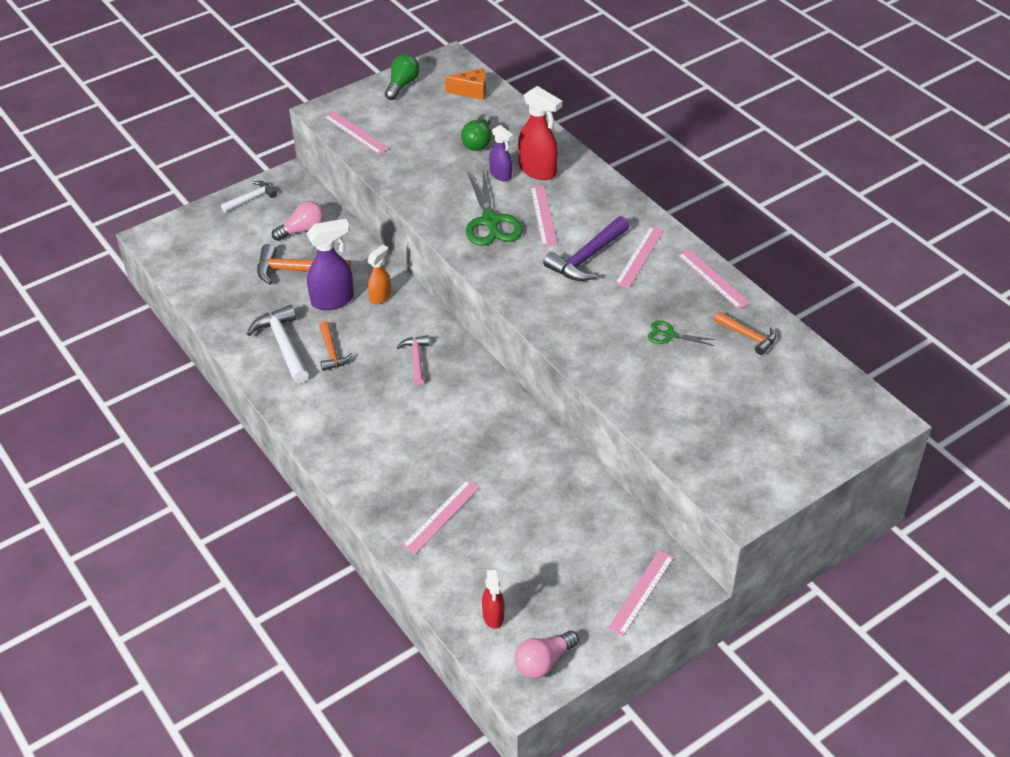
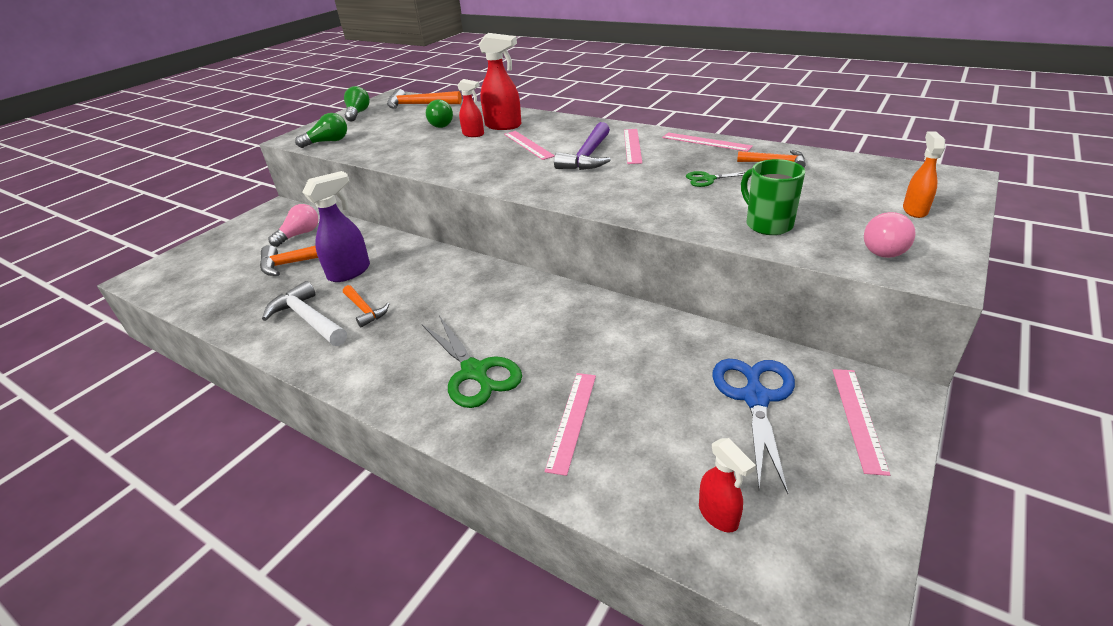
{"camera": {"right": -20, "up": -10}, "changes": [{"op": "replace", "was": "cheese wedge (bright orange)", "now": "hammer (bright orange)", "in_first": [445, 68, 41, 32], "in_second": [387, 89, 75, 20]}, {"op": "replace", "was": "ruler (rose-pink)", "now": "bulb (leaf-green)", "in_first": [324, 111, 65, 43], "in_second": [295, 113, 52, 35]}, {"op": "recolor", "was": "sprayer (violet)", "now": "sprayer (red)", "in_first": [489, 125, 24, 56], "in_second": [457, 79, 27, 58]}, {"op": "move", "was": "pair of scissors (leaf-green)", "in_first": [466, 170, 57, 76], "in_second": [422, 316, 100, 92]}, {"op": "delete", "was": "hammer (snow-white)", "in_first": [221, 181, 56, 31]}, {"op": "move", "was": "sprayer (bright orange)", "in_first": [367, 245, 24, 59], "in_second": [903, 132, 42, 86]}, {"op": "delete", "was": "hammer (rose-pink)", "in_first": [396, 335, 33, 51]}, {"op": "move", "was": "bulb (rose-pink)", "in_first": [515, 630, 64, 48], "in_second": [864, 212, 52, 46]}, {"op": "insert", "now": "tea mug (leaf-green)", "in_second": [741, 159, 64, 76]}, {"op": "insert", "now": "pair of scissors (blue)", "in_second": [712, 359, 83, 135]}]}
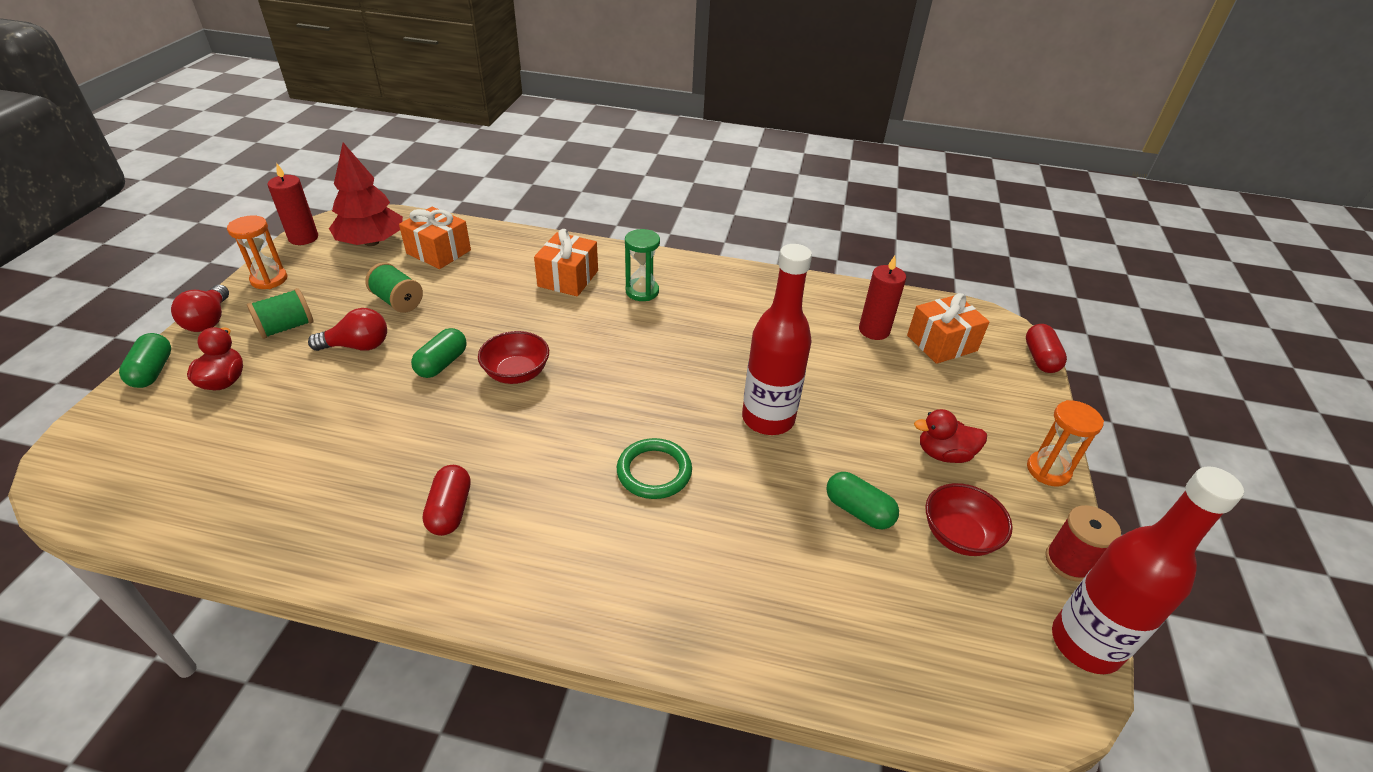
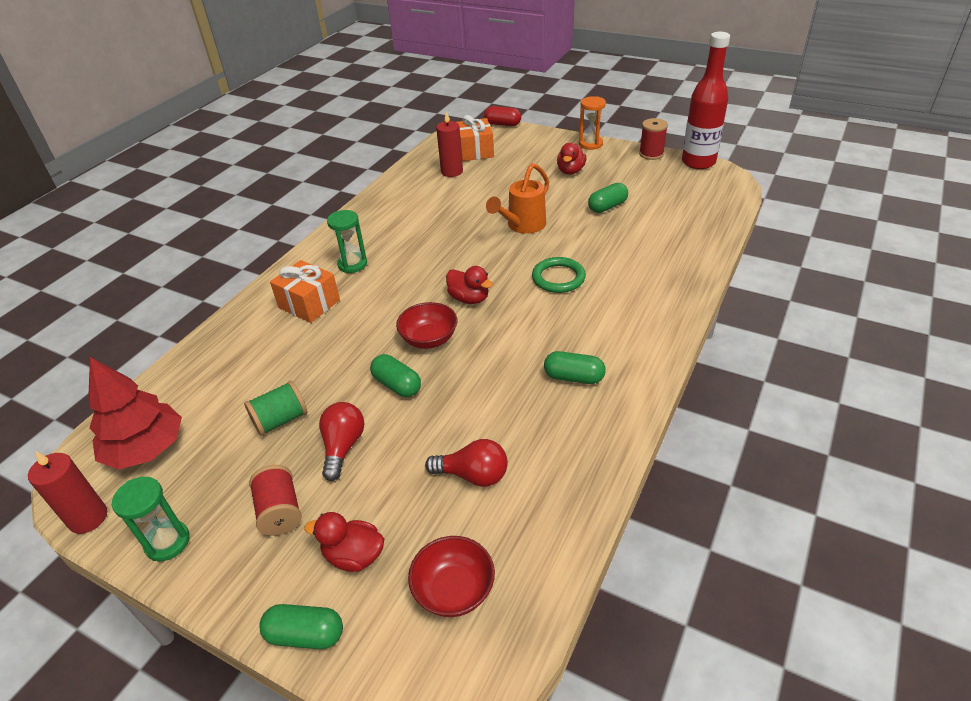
{"camera": {"right": -70, "up": 0}, "changes": [{"op": "delete", "was": "wrapped gift (bright orange)", "in_first": [399, 207, 72, 62]}, {"op": "recolor", "was": "sandglass (bright orange)", "now": "sandglass (leaf-green)", "in_first": [227, 215, 60, 74], "in_second": [112, 477, 78, 84]}, {"op": "replace", "was": "bottle (red)", "now": "sprinkling can (bright orange)", "in_first": [742, 244, 70, 191], "in_second": [486, 163, 63, 71]}, {"op": "move", "was": "bulb (red)", "in_first": [171, 285, 58, 47], "in_second": [425, 439, 83, 48]}, {"op": "recolor", "was": "spool (leaf-green)", "now": "spool (red)", "in_first": [247, 288, 66, 51], "in_second": [249, 465, 52, 71]}, {"op": "recolor", "was": "pill (red)", "now": "pill (leaf-green)", "in_first": [423, 465, 48, 71], "in_second": [544, 351, 62, 33]}, {"op": "move", "was": "bowl (red)", "in_first": [925, 483, 88, 73], "in_second": [408, 536, 87, 81]}, {"op": "insert", "now": "rubber duck (red)", "in_second": [446, 266, 47, 38]}]}
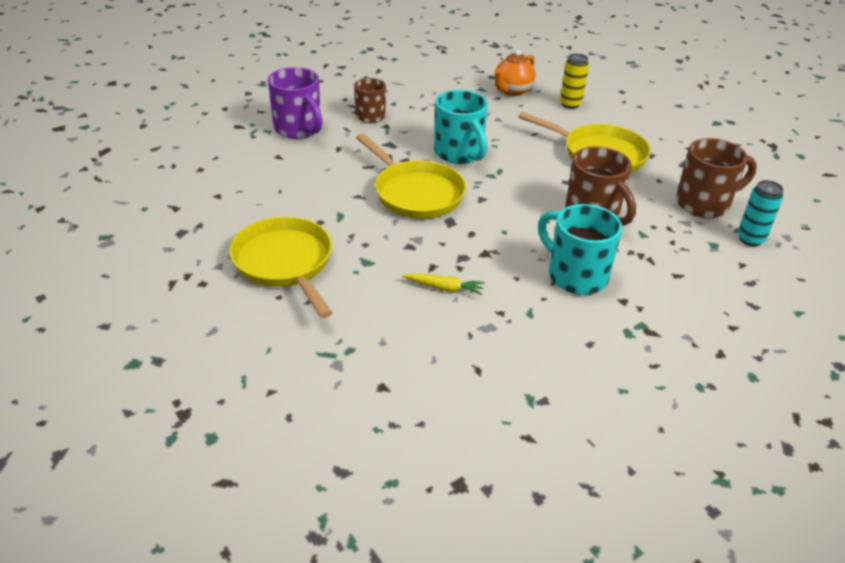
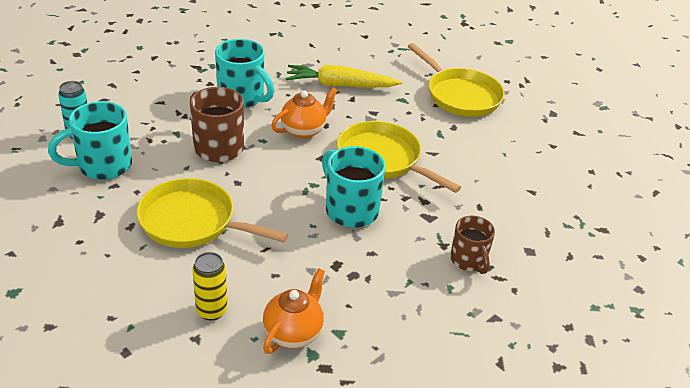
{"camera": {"right": 170, "up": 0}, "changes": [{"op": "delete", "was": "tea mug (violet)", "in_first": [268, 67, 55, 72]}, {"op": "recolor", "was": "tea mug (brown)", "now": "tea mug (teal)", "in_first": [676, 138, 81, 80], "in_second": [48, 101, 84, 79]}, {"op": "resize", "was": "toy carrot (yellow)", "in_first": [402, 273, 83, 22], "in_second": [285, 65, 117, 23], "ratio": 1.93}, {"op": "insert", "now": "china teapot (bright orange)", "in_second": [271, 87, 67, 52]}]}
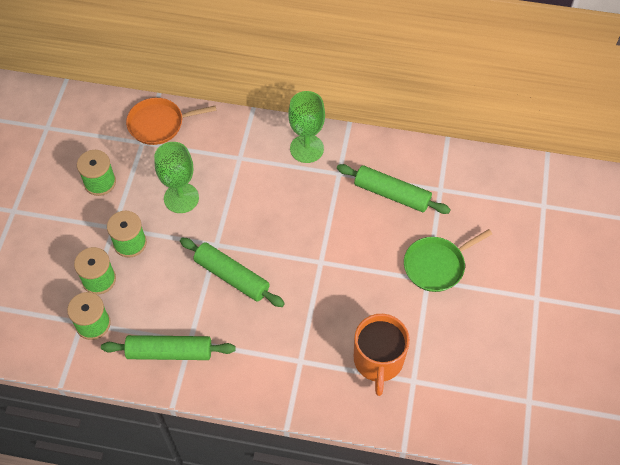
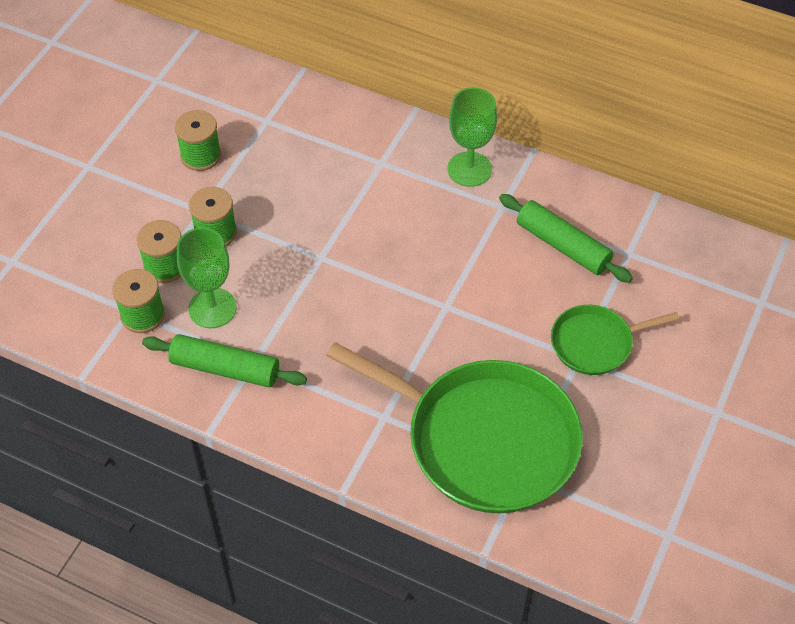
{"camera": {"right": 15, "up": -5}, "changes": [{"op": "delete", "was": "frying pan (bright orange)", "in_first": [126, 98, 91, 47]}, {"op": "move", "was": "goblet (leaf-green)", "in_first": [154, 142, 45, 71], "in_second": [177, 227, 60, 101]}, {"op": "delete", "was": "pastry roller (leaf-green)", "in_first": [180, 237, 105, 70]}, {"op": "replace", "was": "tea mug (bright orange)", "now": "frying pan (leaf-green)", "in_first": [354, 314, 56, 82], "in_second": [326, 342, 257, 171]}]}
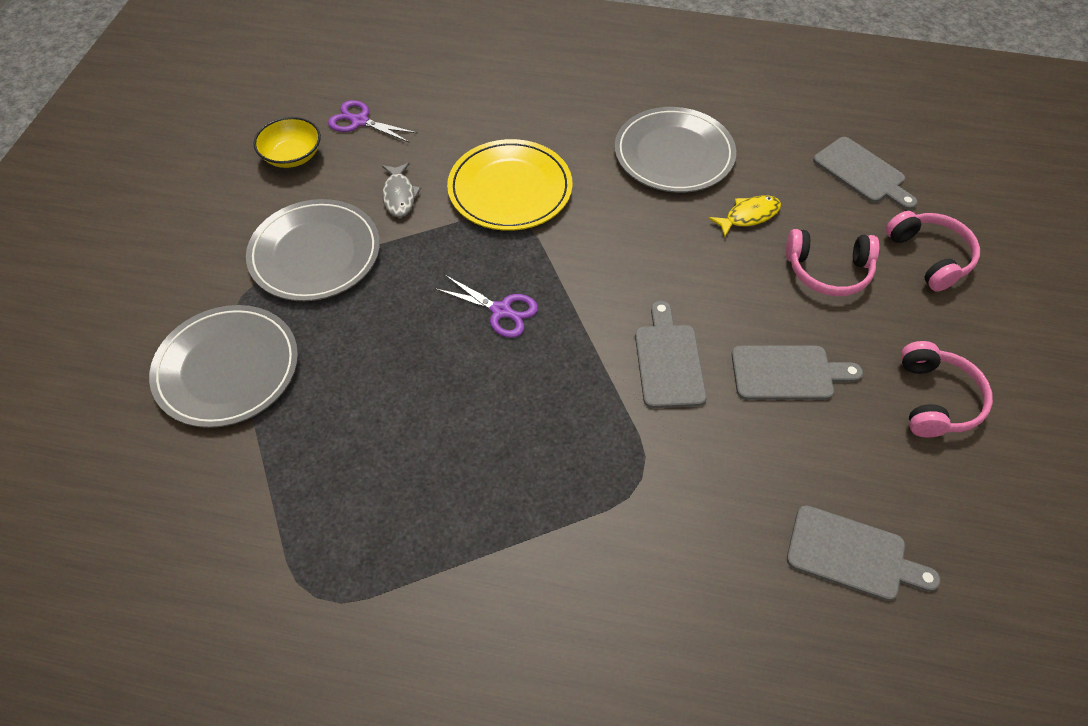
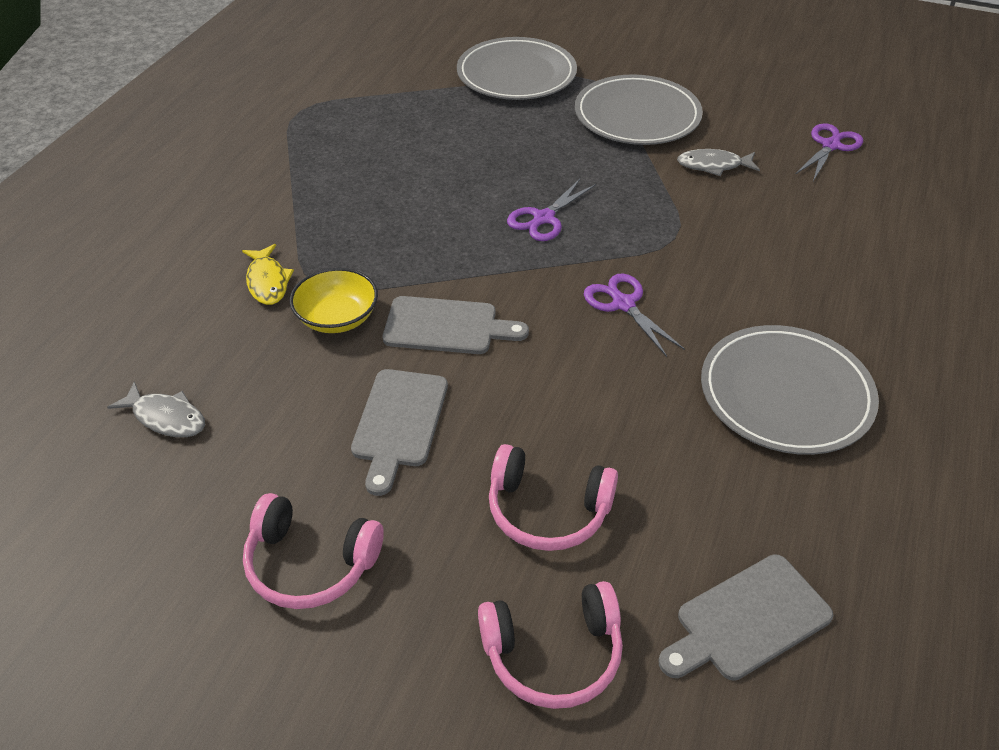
{"camera": {"right": 100, "up": -10}, "changes": [{"op": "move", "was": "bowl (yellow)", "in_first": [254, 117, 67, 51], "in_second": [290, 268, 88, 65]}, {"op": "delete", "was": "flat dish (yellow)", "in_first": [447, 139, 125, 92]}, {"op": "move", "was": "fish figure (yellow)", "in_first": [708, 195, 73, 42], "in_second": [242, 244, 52, 61]}, {"op": "rotate", "was": "headset (rose-pink)", "in_first": [786, 229, 93, 67], "in_second": [489, 444, 129, 107], "clockwise": -90}, {"op": "replace", "was": "bread board (ash-grey)", "now": "fish figure (ash-grey)", "in_first": [787, 505, 153, 96], "in_second": [107, 381, 98, 56]}, {"op": "insert", "now": "pair of scissors (violet)", "in_second": [584, 273, 101, 84]}]}
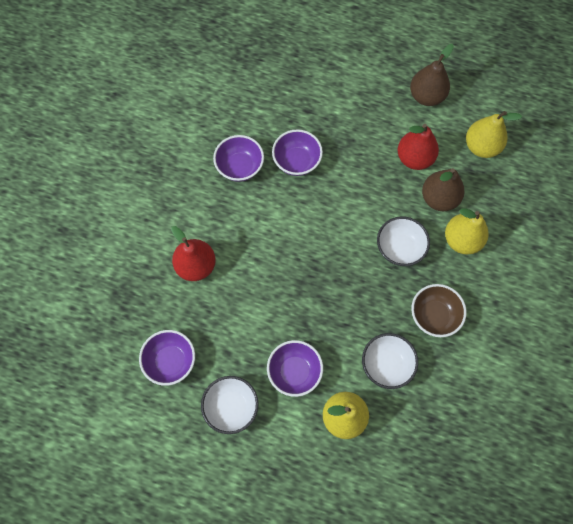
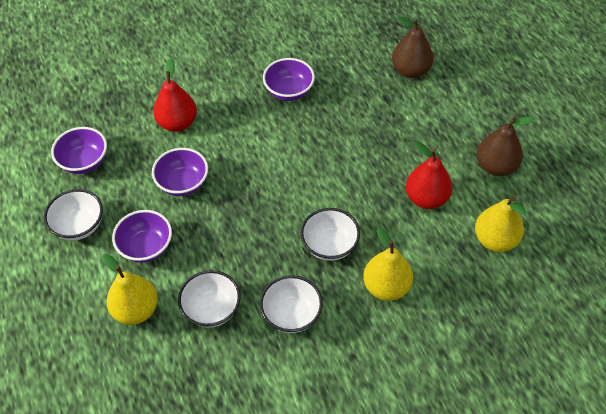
{"camera": {"right": 50, "up": -15}, "changes": [{"op": "move", "was": "bowl (violet)", "in_first": [272, 129, 51, 47], "in_second": [152, 148, 56, 48]}, {"op": "move", "was": "pear (brown)", "in_first": [422, 168, 43, 43], "in_second": [392, 16, 41, 62]}, {"op": "recolor", "was": "bowl (brown)", "now": "bowl (snow-white)", "in_first": [411, 284, 55, 53], "in_second": [260, 275, 63, 58]}]}
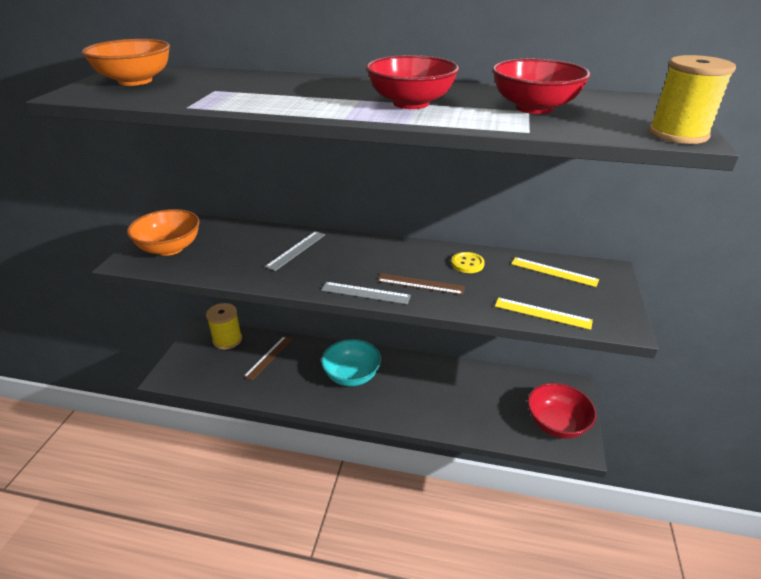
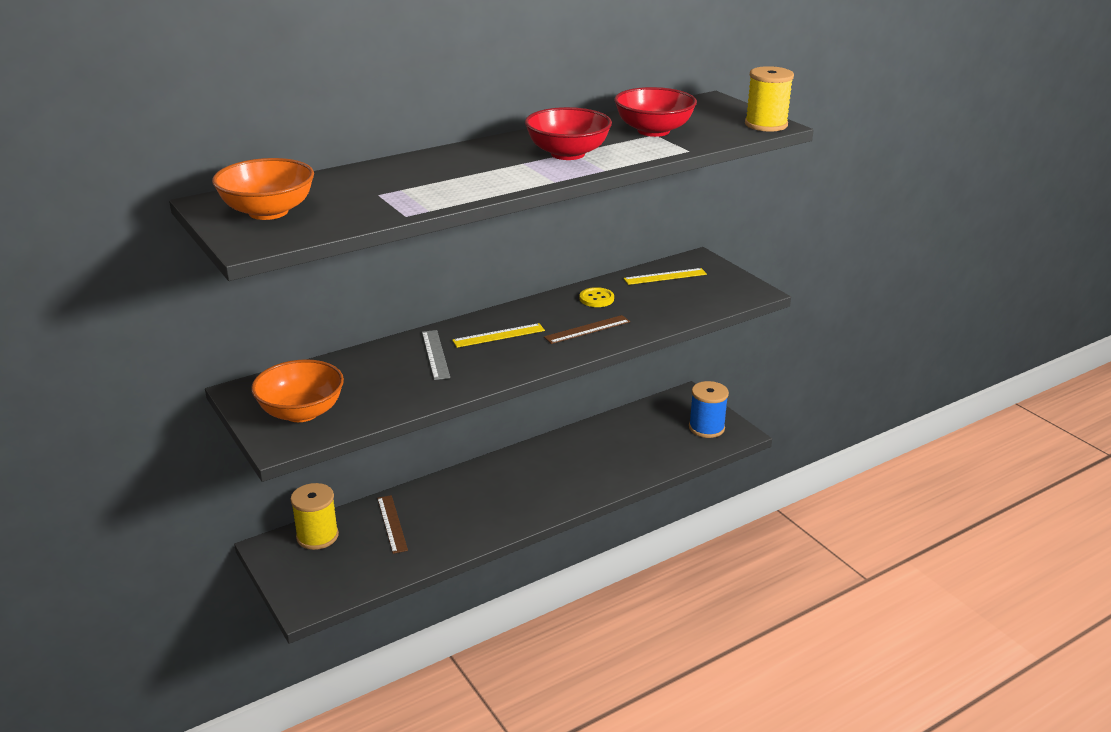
{"camera": {"right": -45, "up": -5}, "changes": [{"op": "delete", "was": "ruler (ash-grey)", "in_first": [321, 282, 90, 22]}, {"op": "move", "was": "ruler (yellow)", "in_first": [495, 297, 98, 33], "in_second": [452, 323, 93, 25]}, {"op": "delete", "was": "bowl (teal)", "in_first": [321, 339, 60, 47]}, {"op": "replace", "was": "bowl (red)", "now": "spool (blue)", "in_first": [527, 383, 70, 56], "in_second": [689, 381, 40, 57]}]}
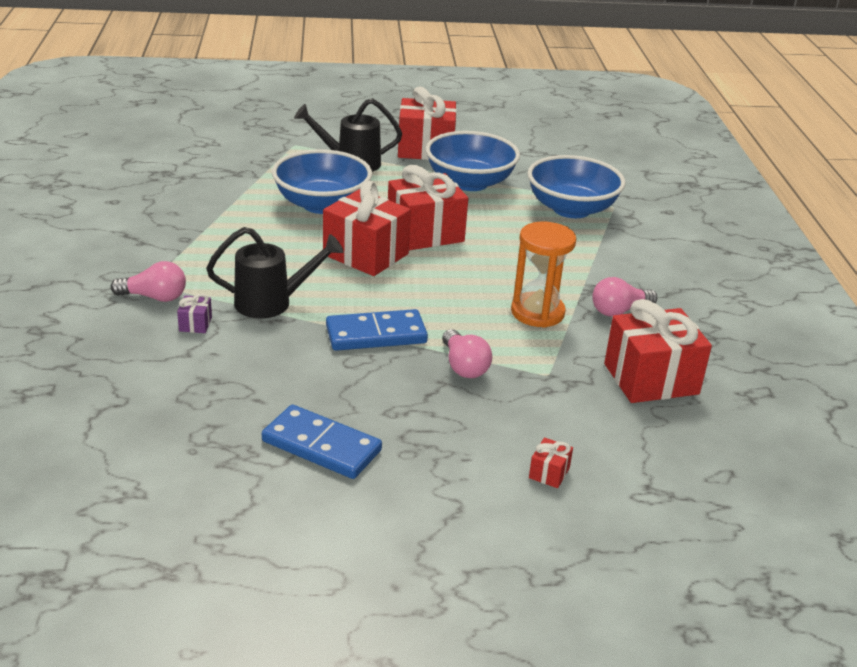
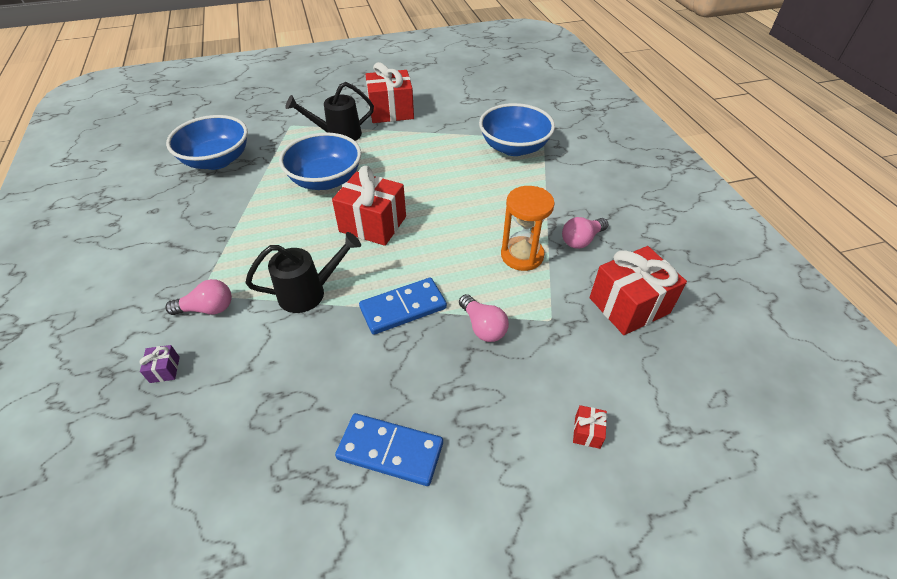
{"camera": {"right": -10, "up": 15}, "changes": [{"op": "move", "was": "bowl (blue)", "in_first": [426, 131, 94, 60], "in_second": [166, 115, 82, 55]}, {"op": "delete", "was": "wrapped gift (red)", "in_first": [388, 165, 80, 85]}, {"op": "move", "was": "wrapped gift (violet)", "in_first": [177, 294, 35, 39], "in_second": [139, 345, 41, 38]}]}
